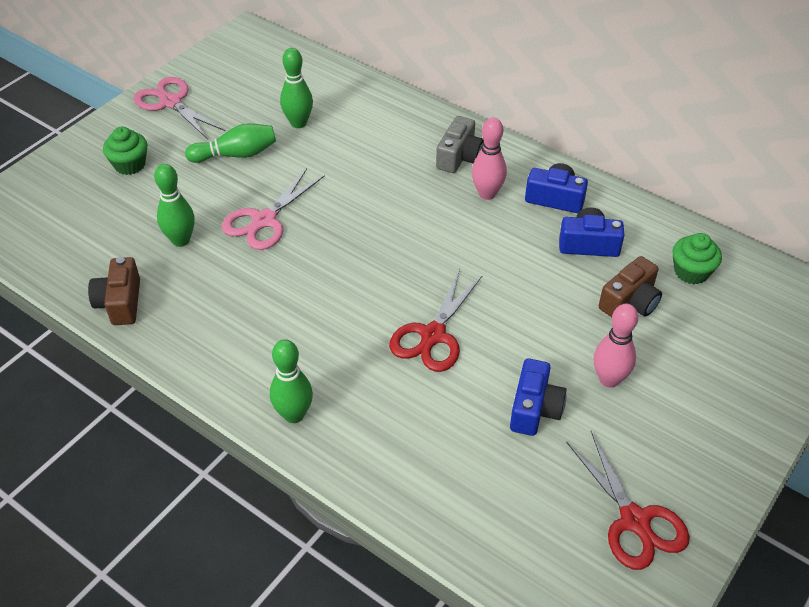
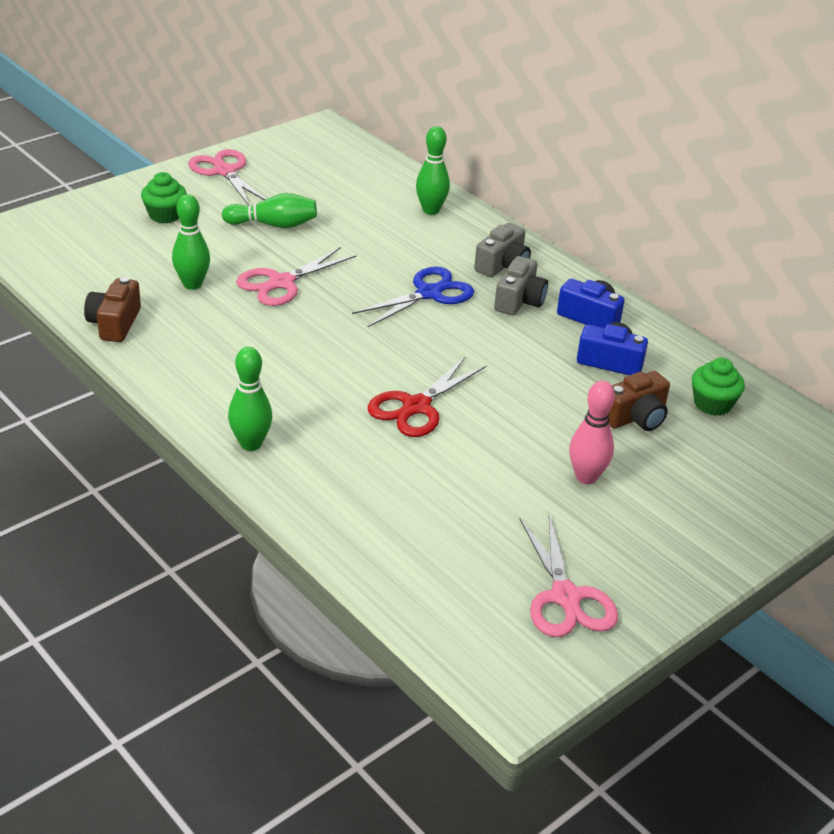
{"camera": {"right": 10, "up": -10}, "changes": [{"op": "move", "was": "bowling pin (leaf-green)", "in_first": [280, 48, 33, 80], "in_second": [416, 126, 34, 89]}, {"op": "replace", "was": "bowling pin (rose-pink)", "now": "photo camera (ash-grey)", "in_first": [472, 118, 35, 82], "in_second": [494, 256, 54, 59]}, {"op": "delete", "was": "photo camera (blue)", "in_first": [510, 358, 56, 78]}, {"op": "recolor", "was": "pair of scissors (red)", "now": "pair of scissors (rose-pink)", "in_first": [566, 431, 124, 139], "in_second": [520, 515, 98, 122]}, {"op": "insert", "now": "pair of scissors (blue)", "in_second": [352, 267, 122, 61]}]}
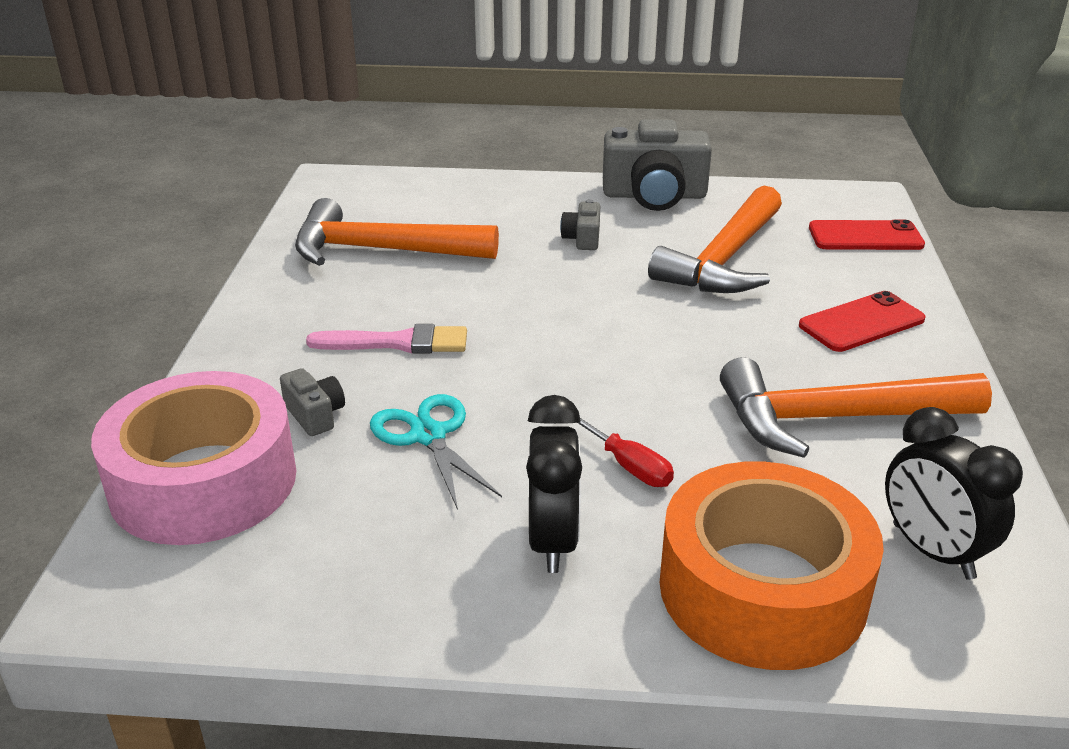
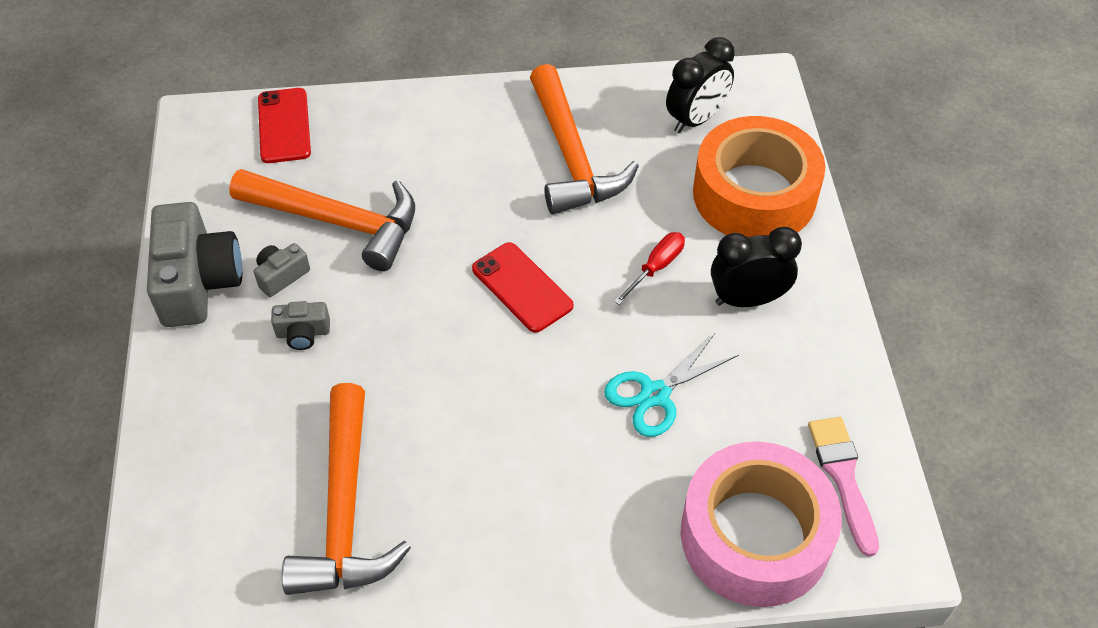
{"camera": {"right": -100, "up": 20}, "changes": [{"op": "move", "was": "smartphone (red)", "in_first": [799, 291, 127, 61], "in_second": [472, 242, 101, 91]}, {"op": "move", "was": "paintbrush (rose-pink)", "in_first": [306, 324, 161, 29], "in_second": [808, 417, 71, 140]}, {"op": "move", "was": "photo camera (ash-grey)", "in_first": [280, 368, 65, 68], "in_second": [254, 243, 56, 54]}]}
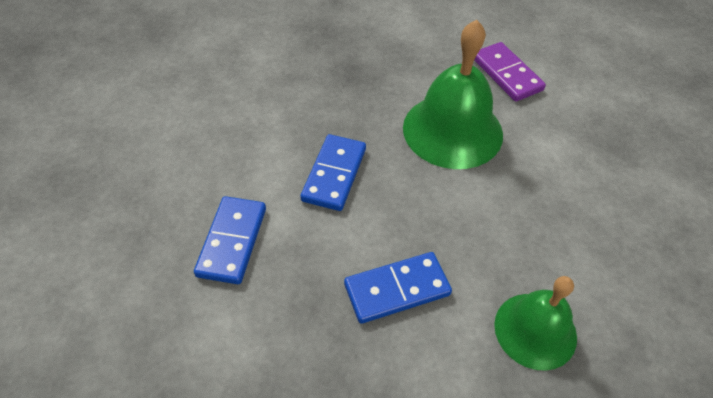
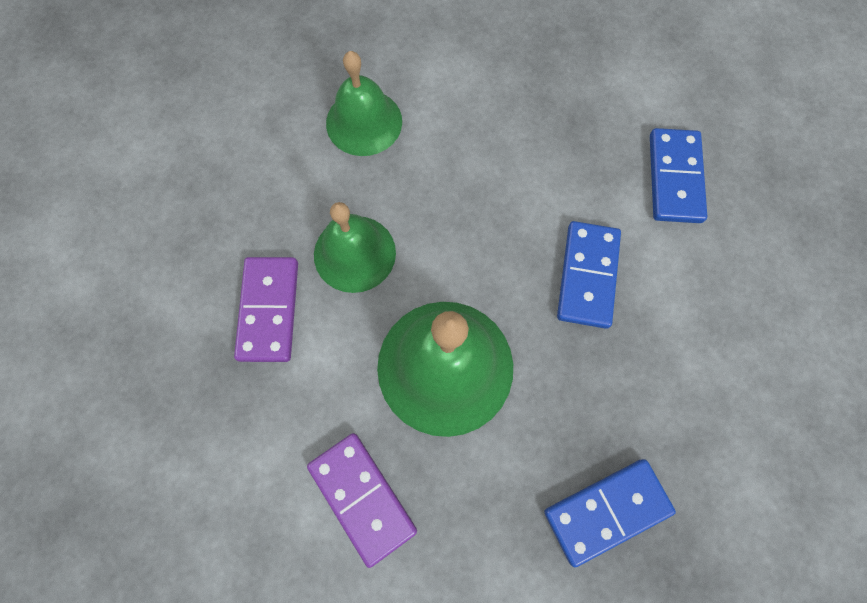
{"camera": {"right": 175, "up": 20}, "changes": [{"op": "move", "was": "domino piece (blue)", "in_first": [344, 252, 108, 72], "in_second": [544, 459, 132, 108]}, {"op": "insert", "now": "bell (leaf-green)", "in_second": [314, 202, 82, 91]}, {"op": "insert", "now": "domino piece (violet)", "in_second": [234, 257, 64, 105]}]}
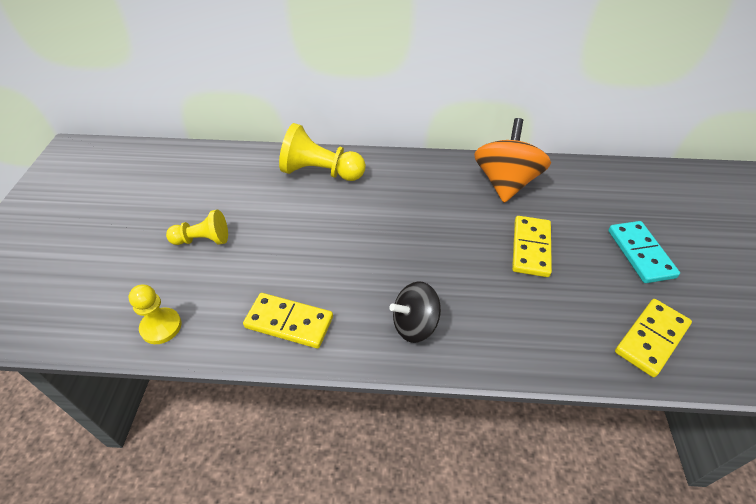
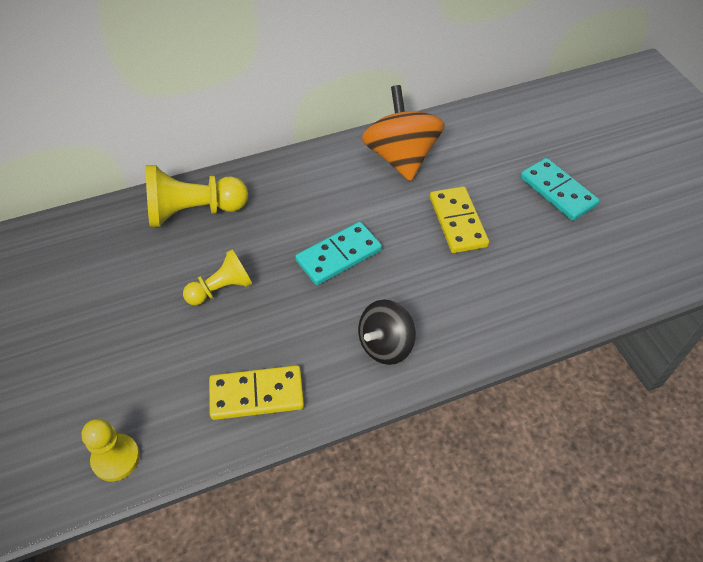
{"camera": {"right": -25, "up": 5}, "changes": [{"op": "move", "was": "pawn (yellow)", "in_first": [166, 209, 62, 36], "in_second": [183, 249, 69, 56]}, {"op": "delete", "was": "domino piece (yellow)", "in_first": [615, 299, 77, 78]}, {"op": "insert", "now": "domino piece (teal)", "in_second": [295, 222, 87, 63]}]}
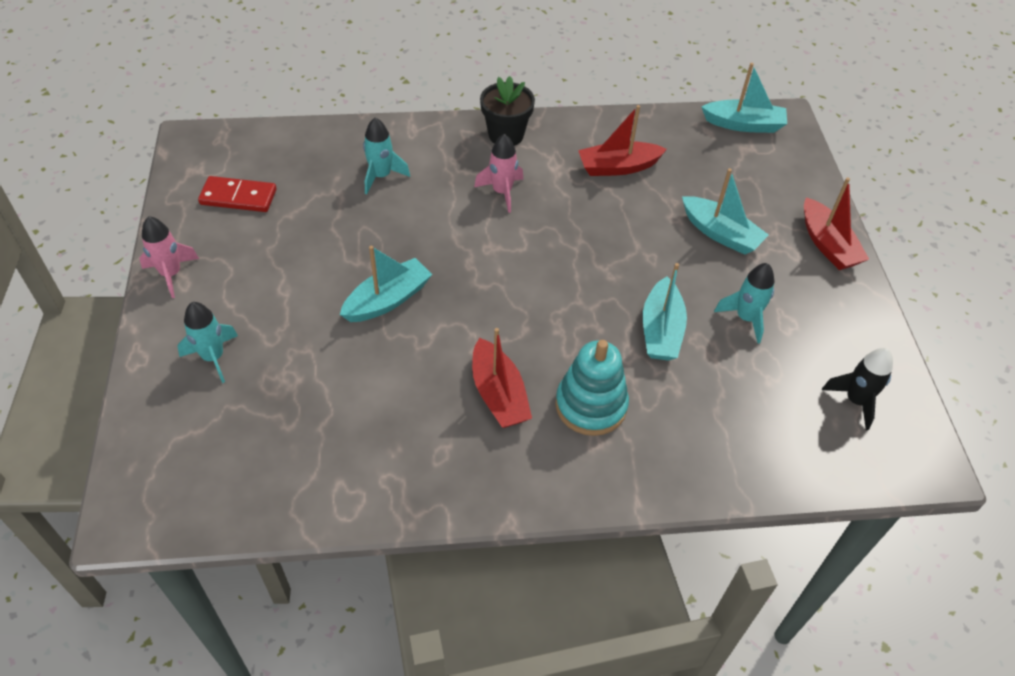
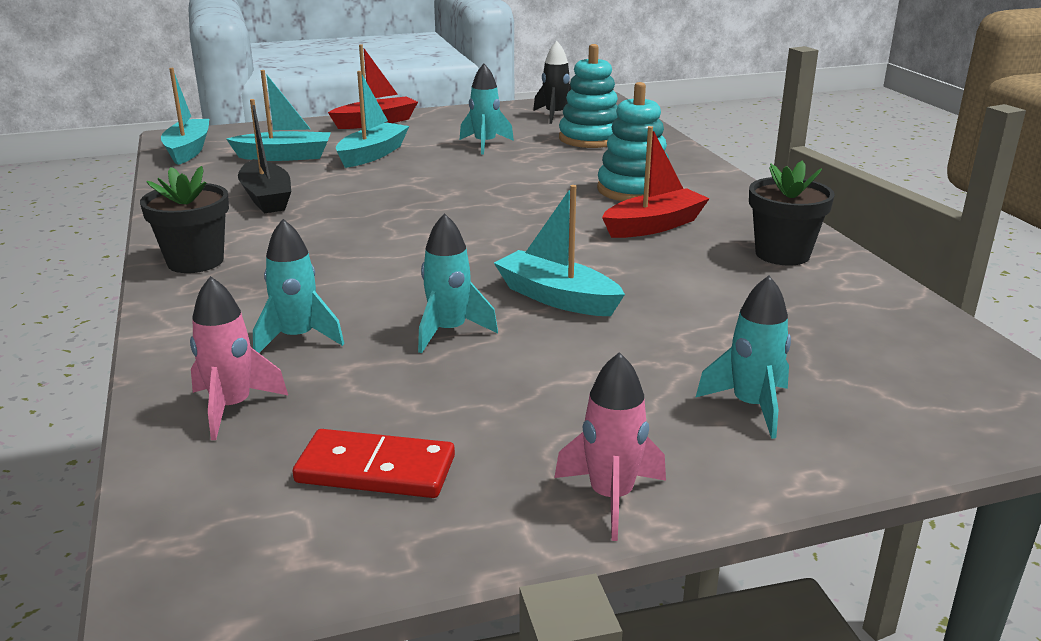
{"camera": {"right": -100, "up": -25}, "changes": [{"op": "recolor", "was": "boat (red)", "now": "boat (jet-black)", "in_first": [578, 105, 89, 71], "in_second": [238, 99, 53, 114]}, {"op": "move", "was": "spaceship (rose-pink)", "in_first": [474, 134, 50, 79], "in_second": [190, 276, 98, 164]}, {"op": "rotate", "was": "domino piece (red)", "in_first": [198, 176, 79, 36], "in_second": [293, 429, 162, 69], "clockwise": -75}, {"op": "move", "was": "boat (teal)", "in_first": [643, 263, 44, 98], "in_second": [226, 70, 105, 91]}, {"op": "insert", "now": "stacking toy (teal)", "in_second": [559, 44, 59, 104]}, {"op": "insert", "now": "plant pot (jet-black)", "in_second": [749, 161, 86, 105]}, {"op": "insert", "now": "spaceship (teal)", "in_second": [418, 213, 80, 140]}]}
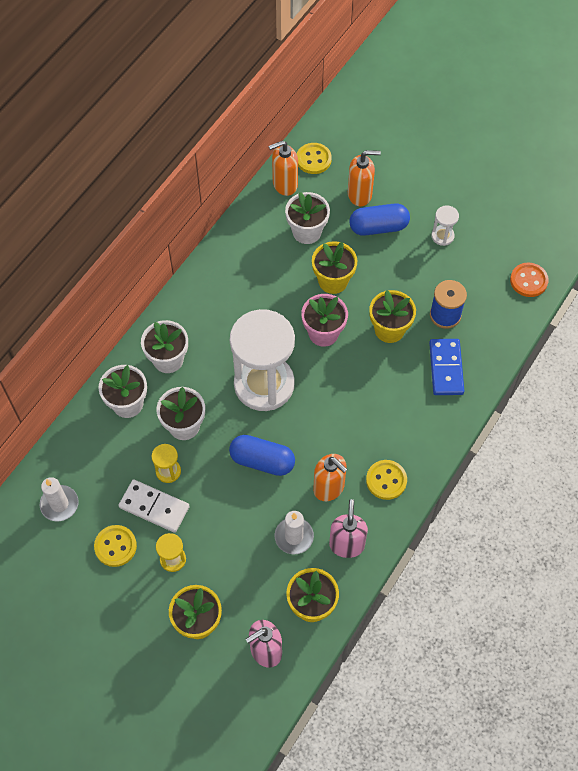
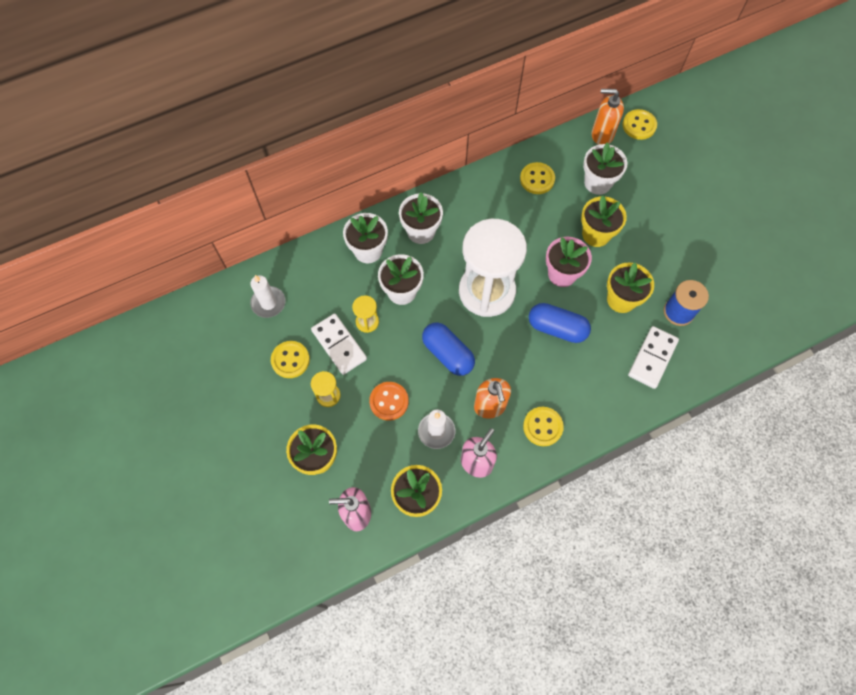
{"camera": {"right": 30, "up": 5}, "changes": [{"op": "delete", "was": "soap pump (bright orange)", "in_first": [348, 150, 33, 56]}, {"op": "move", "was": "pill (blue)", "in_first": [349, 203, 61, 33], "in_second": [529, 303, 62, 40]}, {"op": "delete", "was": "sandglass (snow-white)", "in_first": [431, 205, 28, 41]}, {"op": "move", "was": "shirt button (bright orange)", "in_first": [510, 263, 39, 34], "in_second": [369, 382, 40, 38]}, {"op": "recolor", "was": "domino piece (blue)", "now": "domino piece (snow-white)", "in_first": [429, 339, 35, 56], "in_second": [628, 326, 51, 63]}, {"op": "insert", "now": "shirt button (yellow)", "in_second": [520, 162, 35, 32]}]}
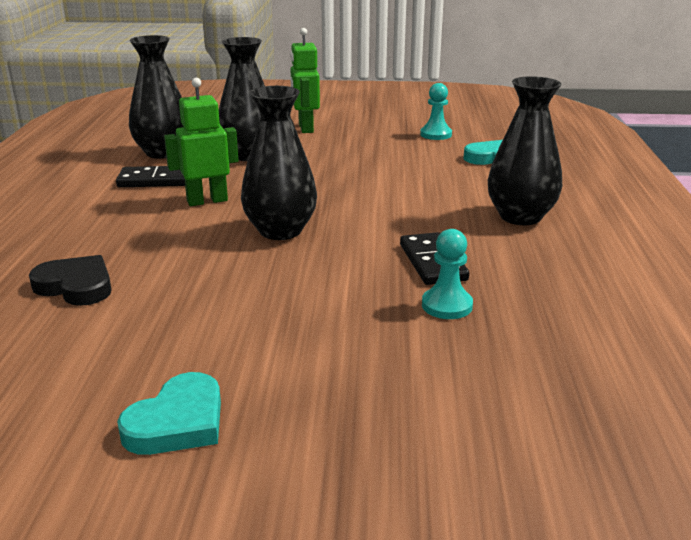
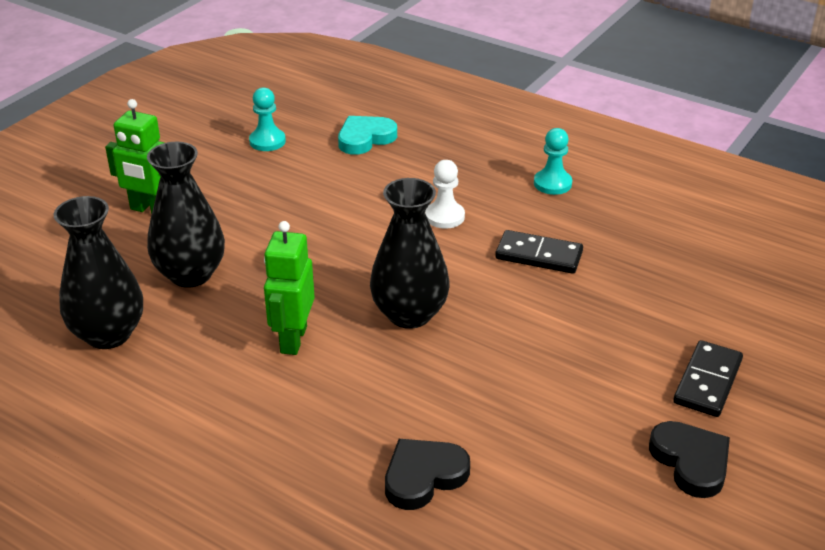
{"camera": {"right": -60, "up": 10}, "changes": [{"op": "delete", "was": "vase (jet-black)", "in_first": [488, 76, 74, 149]}, {"op": "move", "was": "domino piece (jet-black)", "in_first": [116, 166, 69, 21], "in_second": [673, 340, 70, 77]}, {"op": "move", "was": "pawn (teal)", "in_first": [422, 229, 51, 90], "in_second": [534, 128, 38, 67]}, {"op": "recolor", "was": "heart shape (teal)", "now": "heart shape (jet-black)", "in_first": [117, 372, 104, 83], "in_second": [649, 421, 81, 77]}, {"op": "insert", "now": "pawn (snow-white)", "in_second": [425, 160, 40, 69]}]}
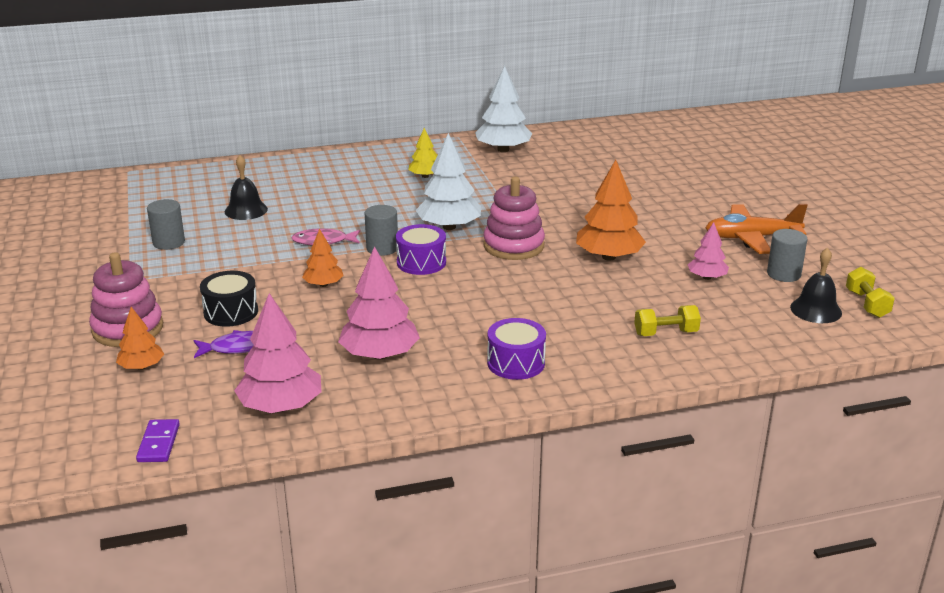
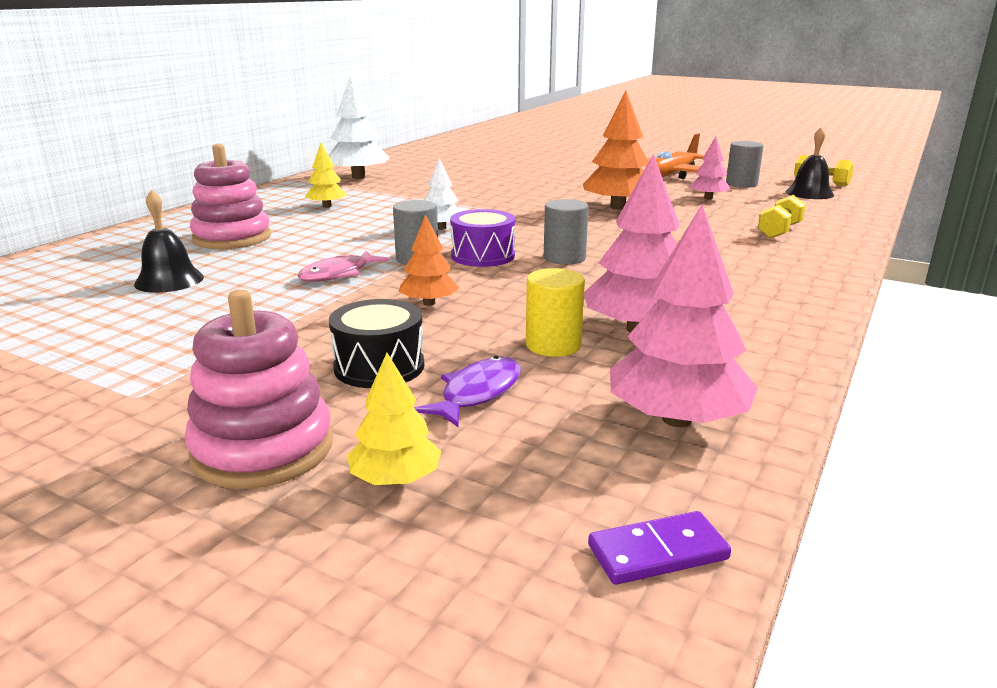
{"camera": {"right": -45, "up": -5}, "changes": [{"op": "resize", "was": "fir tree (snow-white)", "in_first": [416, 133, 65, 97], "in_second": [424, 158, 37, 72], "ratio": 0.57}, {"op": "move", "was": "stacking toy (rose-pink)", "in_first": [483, 176, 62, 84], "in_second": [190, 144, 81, 105]}, {"op": "move", "was": "cylinder (ash-grey)", "in_first": [147, 199, 38, 51], "in_second": [544, 199, 45, 66]}, {"op": "recolor", "was": "fir tree (bright orange)", "now": "fir tree (yellow)", "in_first": [116, 307, 48, 63], "in_second": [347, 353, 94, 132]}, {"op": "delete", "was": "drum (violet)", "in_first": [487, 318, 59, 62]}, {"op": "rotate", "was": "domino piece (violet)", "in_first": [136, 419, 44, 43], "in_second": [588, 511, 143, 74], "clockwise": -60}, {"op": "insert", "now": "cylinder (yellow)", "in_second": [526, 268, 59, 89]}]}
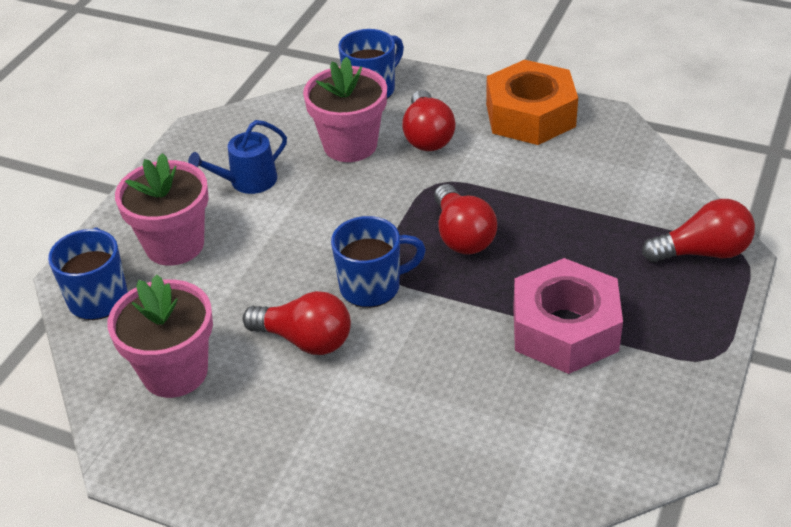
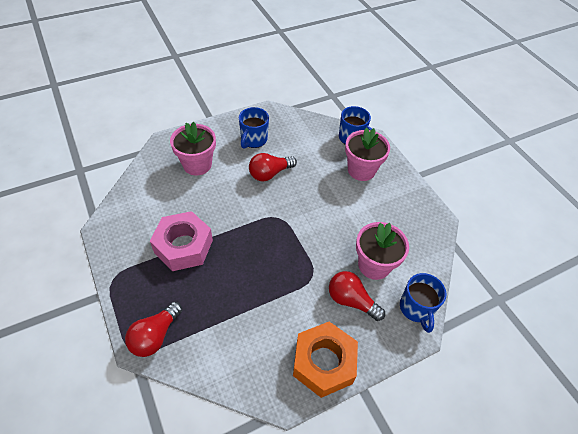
{"camera": {"right": 125, "up": 10}, "changes": [{"op": "delete", "was": "sprinkling can (blue)", "in_first": [188, 120, 99, 74]}, {"op": "delete", "was": "bulb (red)", "in_first": [434, 184, 63, 71]}, {"op": "move", "was": "tea mug (blue)", "in_first": [331, 216, 95, 92], "in_second": [239, 107, 30, 42]}, {"op": "move", "was": "plant pot (rose-pink)", "in_first": [108, 274, 105, 124], "in_second": [170, 122, 46, 54]}]}
